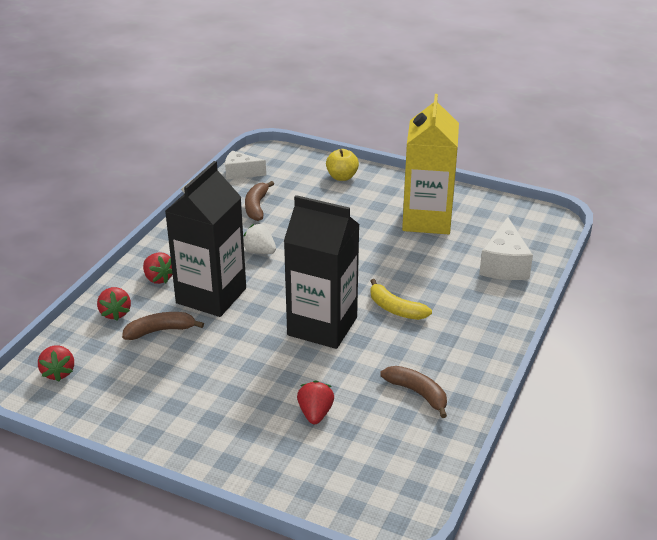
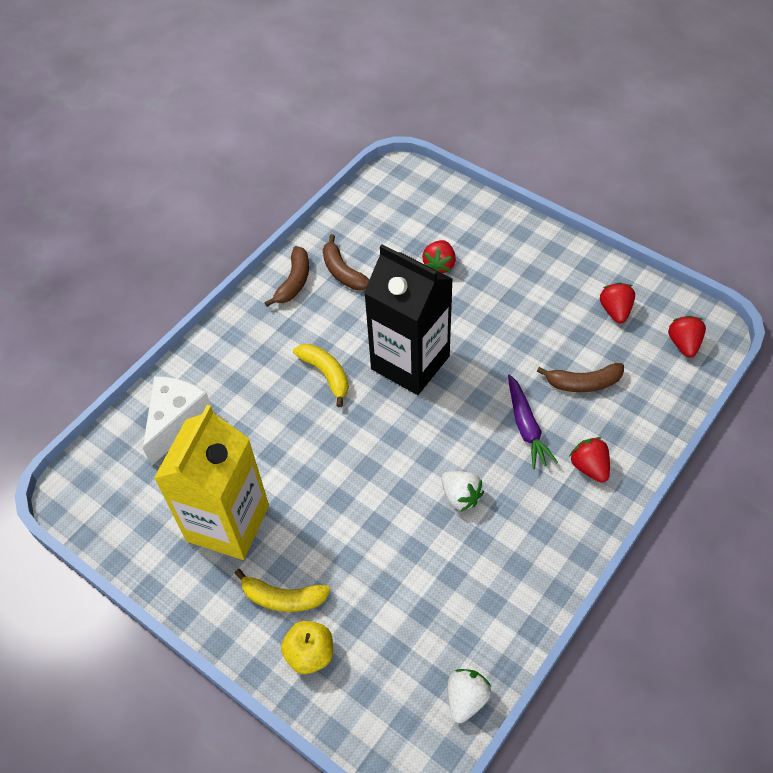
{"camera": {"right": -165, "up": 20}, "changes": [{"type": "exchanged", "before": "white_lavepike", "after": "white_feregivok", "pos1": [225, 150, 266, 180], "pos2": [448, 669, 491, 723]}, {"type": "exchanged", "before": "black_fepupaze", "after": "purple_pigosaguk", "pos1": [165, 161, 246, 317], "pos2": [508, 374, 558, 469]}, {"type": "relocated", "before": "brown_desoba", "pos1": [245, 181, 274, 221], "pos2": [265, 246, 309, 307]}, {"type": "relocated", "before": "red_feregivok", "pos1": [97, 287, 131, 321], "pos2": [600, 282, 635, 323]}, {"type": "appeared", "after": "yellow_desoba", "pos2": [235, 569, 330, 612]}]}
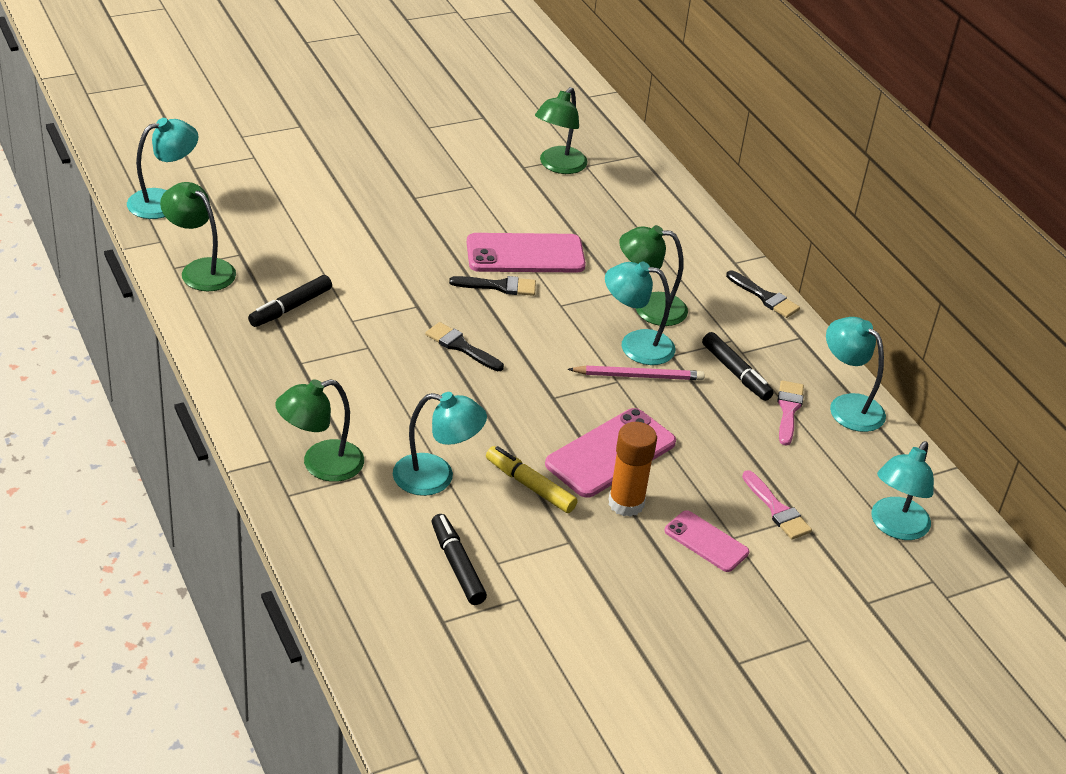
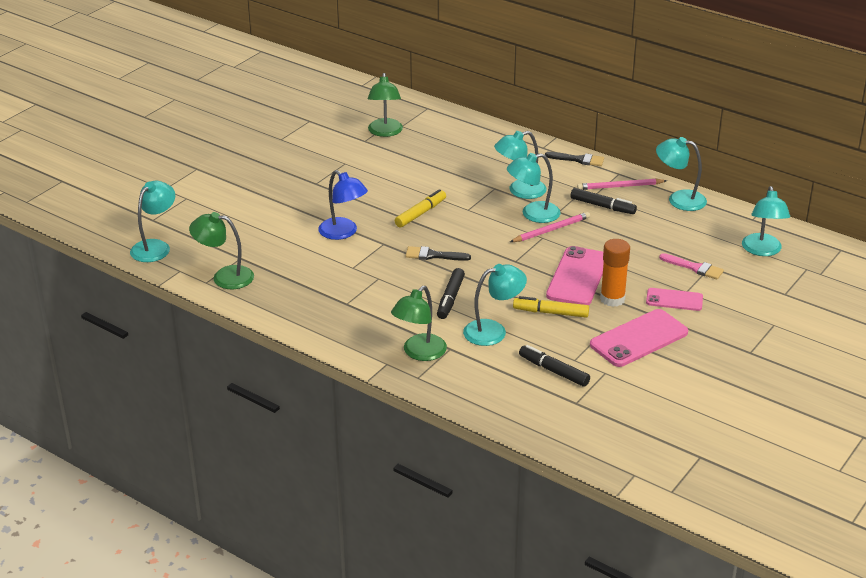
{"camera": {"right": -25, "up": -5}, "changes": [{"type": "colour", "before": "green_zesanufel", "after": "turquoise_zesanufel", "pos1": [619, 225, 688, 326], "pos2": [494, 131, 547, 199]}, {"type": "relocated", "before": "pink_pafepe", "pos1": [467, 233, 586, 272], "pos2": [590, 309, 688, 367]}, {"type": "relocated", "before": "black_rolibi", "pos1": [248, 275, 332, 327], "pos2": [437, 268, 465, 319]}, {"type": "exchanged", "before": "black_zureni", "after": "yellow_rolibi", "pos1": [449, 276, 536, 296], "pos2": [395, 189, 446, 227]}, {"type": "missing", "before": "pink_zureni", "pos1": [777, 380, 804, 446]}, {"type": "appeared", "after": "blue_zesanufel", "pos2": [318, 170, 368, 240]}, {"type": "appeared", "after": "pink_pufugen", "pos2": [577, 179, 667, 190]}]}
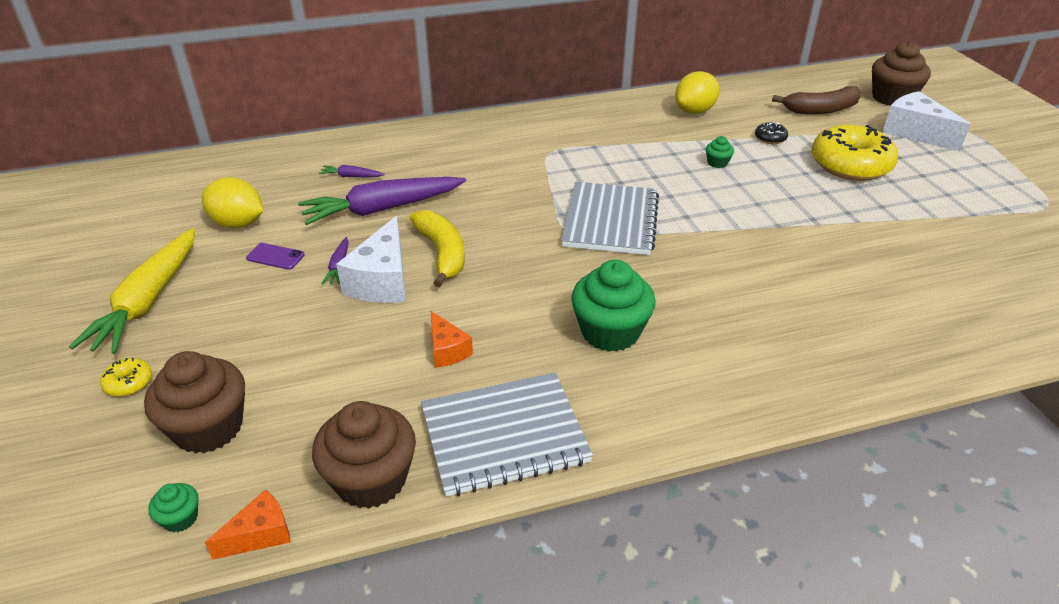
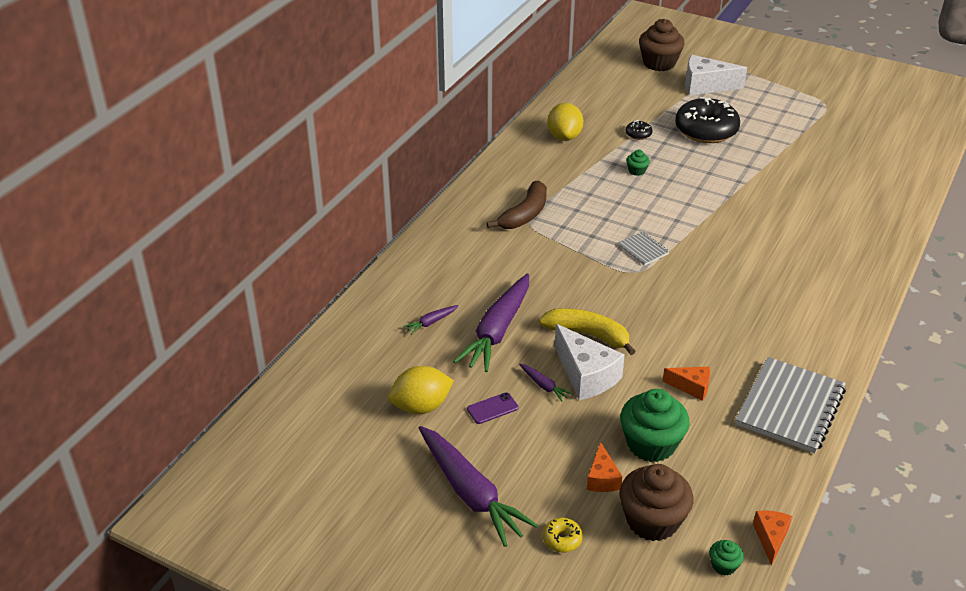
{"camera": {"right": -45, "up": 0}, "changes": [{"type": "relocated", "before": "brown_desoba", "pos1": [772, 86, 861, 114], "pos2": [486, 181, 547, 229]}, {"type": "colour", "before": "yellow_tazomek", "after": "black_tazomek", "pos1": [812, 125, 898, 181], "pos2": [675, 97, 740, 143]}, {"type": "size", "before": "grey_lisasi", "pos1": [561, 182, 659, 255], "pos2": [618, 232, 669, 266], "scale": 0.47}, {"type": "colour", "before": "yellow_pigosaguk", "after": "purple_pigosaguk", "pos1": [69, 228, 195, 354], "pos2": [419, 426, 538, 547]}, {"type": "relocated", "before": "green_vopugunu", "pos1": [571, 260, 656, 352], "pos2": [620, 389, 690, 462]}, {"type": "missing", "before": "brown_vopugunu", "pos1": [312, 401, 416, 509]}, {"type": "appeared", "after": "orange_lavepike", "pos2": [587, 442, 622, 492]}]}
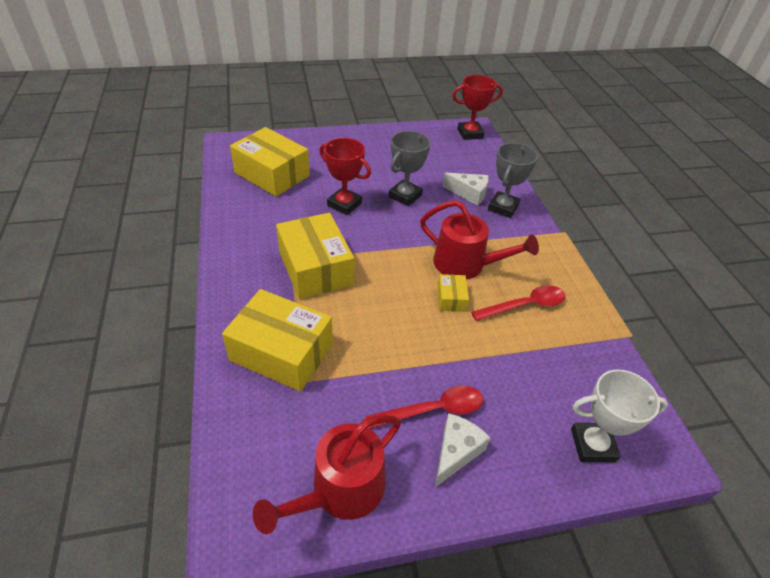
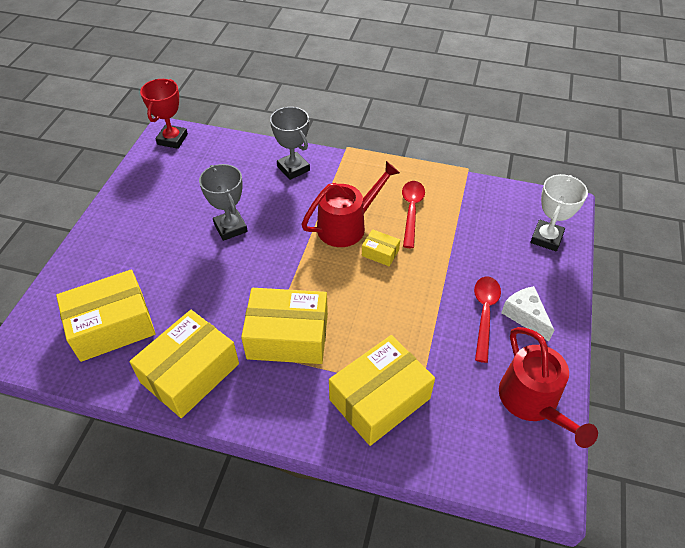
{"camera": {"right": -60, "up": 5}, "changes": [{"type": "missing", "before": "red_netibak", "pos1": [319, 138, 371, 215]}, {"type": "missing", "before": "white_lavepike", "pos1": [443, 173, 489, 206]}, {"type": "appeared", "after": "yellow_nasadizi", "pos2": [129, 310, 239, 418]}]}
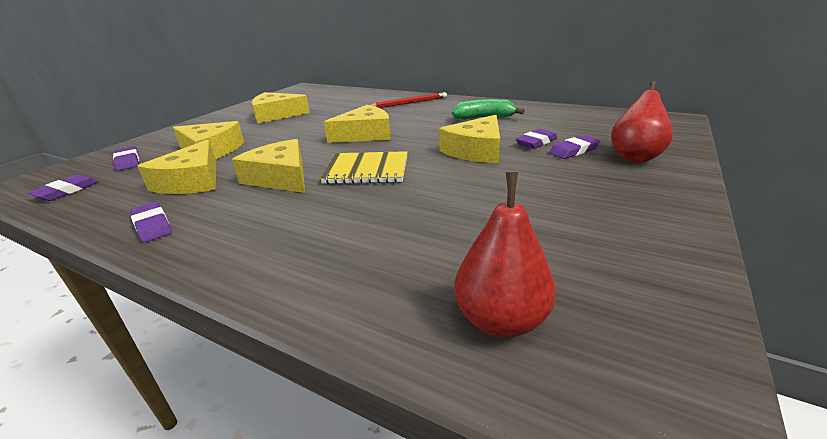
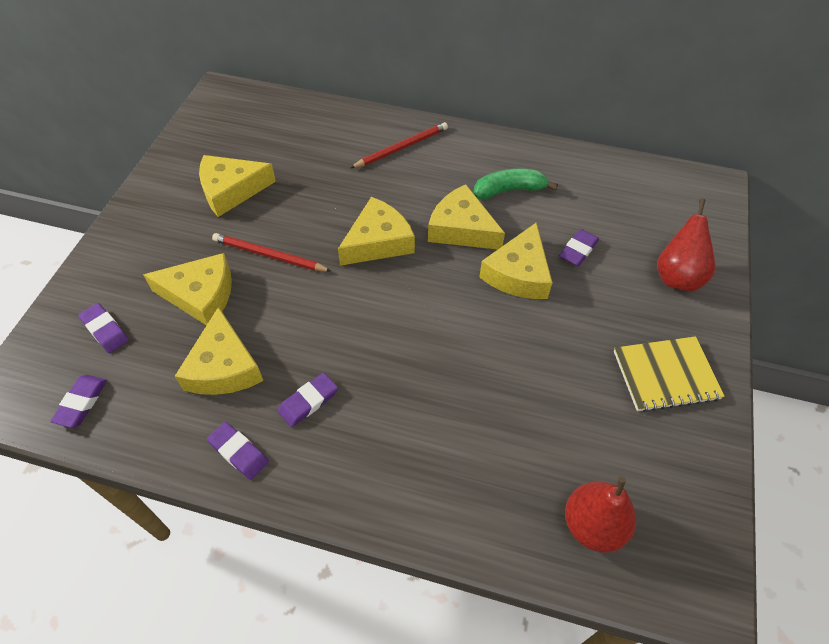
{"camera": {"right": -15, "up": 25}, "changes": [{"type": "relocated", "before": "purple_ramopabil", "pos1": [549, 135, 600, 159], "pos2": [278, 373, 338, 427]}, {"type": "relocated", "before": "yellow_lavepike", "pos1": [232, 139, 305, 193], "pos2": [428, 184, 505, 250]}, {"type": "relocated", "before": "yellow_lisasi", "pos1": [320, 151, 408, 184], "pos2": [614, 336, 725, 412]}, {"type": "appeared", "after": "red_pufugen", "pos2": [212, 233, 331, 272]}]}
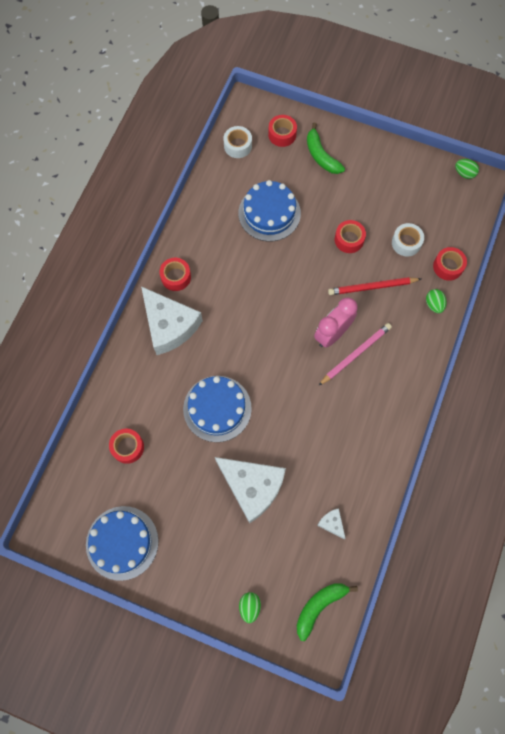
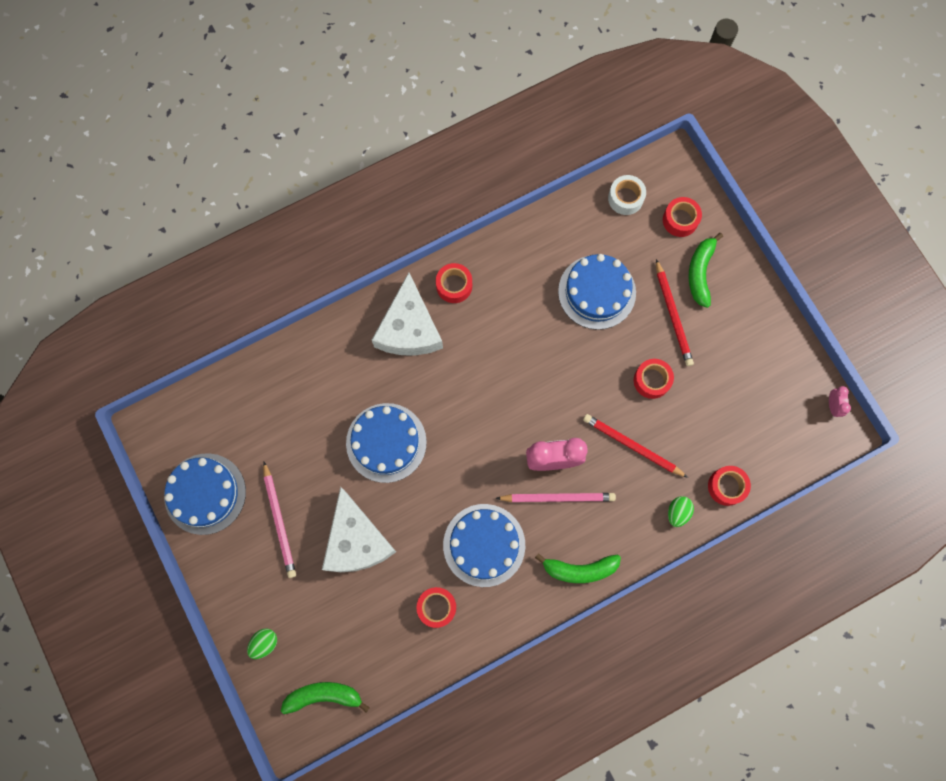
{"camera": {"right": 40, "up": 5}, "changes": [{"type": "exchanged", "before": "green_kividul", "after": "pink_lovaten", "pos1": [455, 159, 479, 179], "pos2": [829, 386, 851, 417]}, {"type": "missing", "before": "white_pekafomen", "pos1": [392, 223, 424, 256]}, {"type": "relocated", "before": "red_pekafomen", "pos1": [109, 429, 144, 464], "pos2": [416, 587, 456, 628]}, {"type": "missing", "before": "white_lavepike", "pos1": [317, 508, 346, 539]}, {"type": "appeared", "after": "red_pufugen", "pos2": [656, 259, 694, 366]}, {"type": "appeared", "after": "pink_pufugen", "pos2": [263, 462, 296, 578]}, {"type": "appeared", "after": "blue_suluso", "pos2": [443, 504, 525, 587]}, {"type": "appeared", "after": "green_desoba", "pos2": [535, 553, 621, 583]}]}
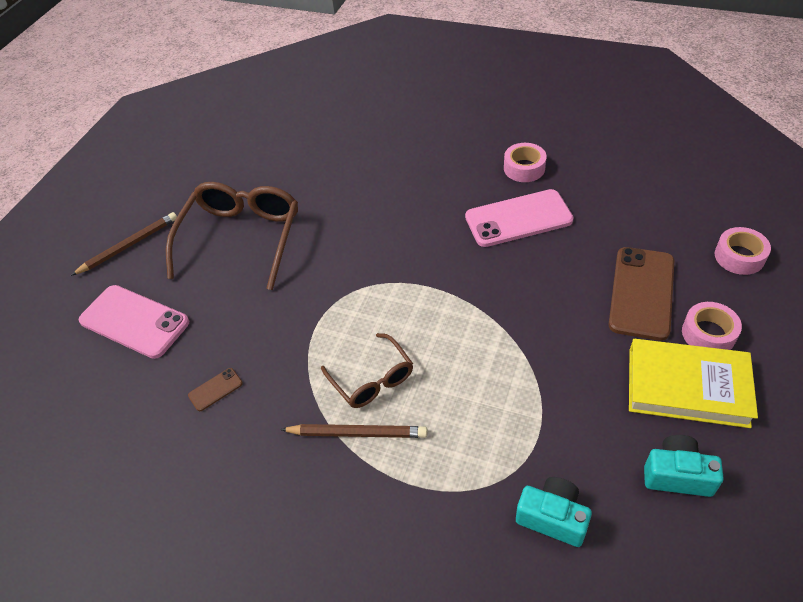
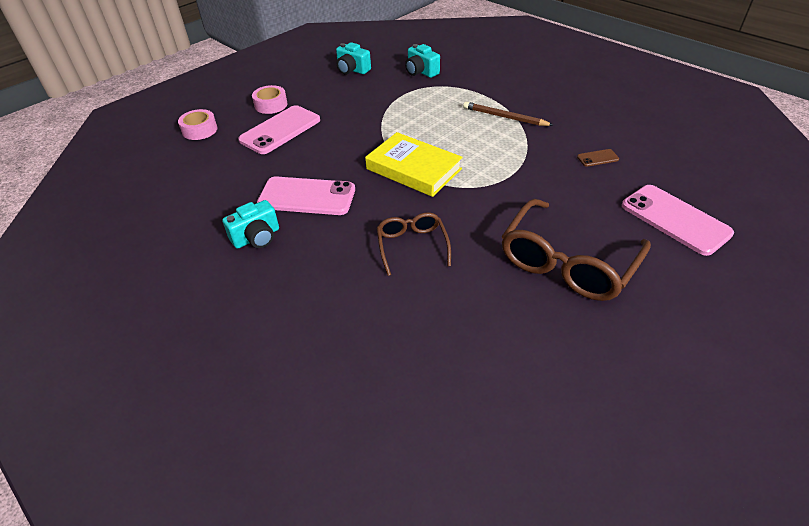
{"camera": {"right": -160, "up": -5}, "changes": [{"type": "exchanged", "before": "pink_pekafomen", "after": "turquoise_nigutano", "pos1": [504, 143, 547, 182], "pos2": [222, 200, 279, 249]}, {"type": "missing", "before": "brown_pufugen", "pos1": [71, 212, 177, 276]}, {"type": "colour", "before": "brown_pafepe", "after": "pink_pafepe", "pos1": [609, 247, 675, 341], "pos2": [238, 105, 320, 154]}, {"type": "relocated", "before": "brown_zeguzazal", "pos1": [321, 333, 413, 408], "pos2": [377, 212, 451, 276]}, {"type": "relocated", "before": "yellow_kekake", "pos1": [629, 339, 758, 428], "pos2": [365, 132, 463, 197]}]}
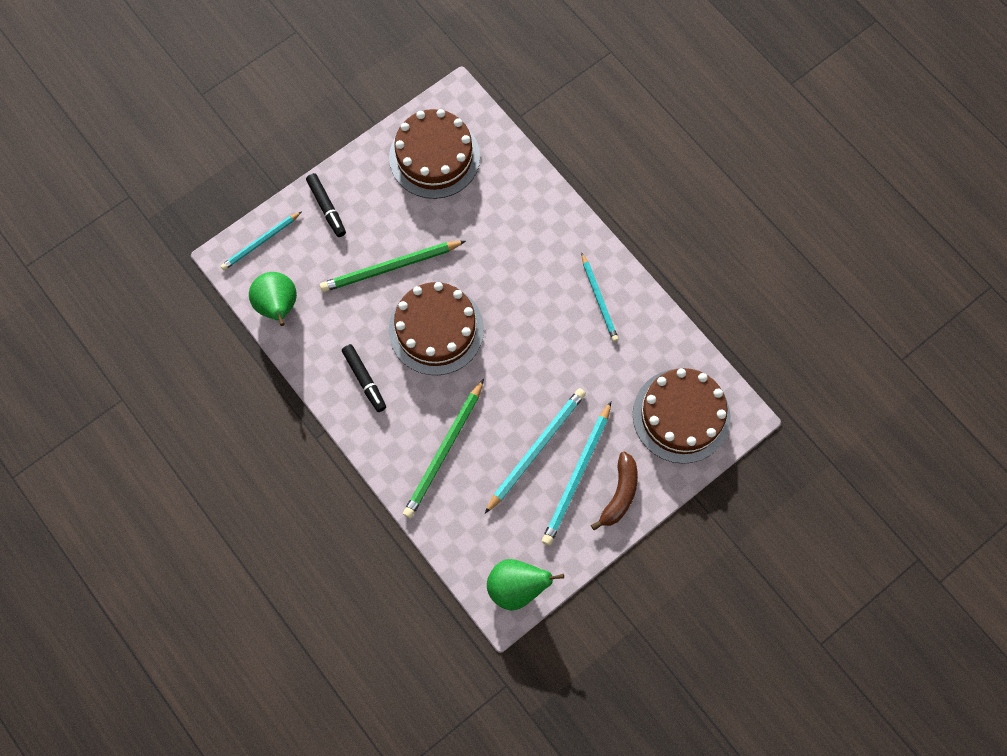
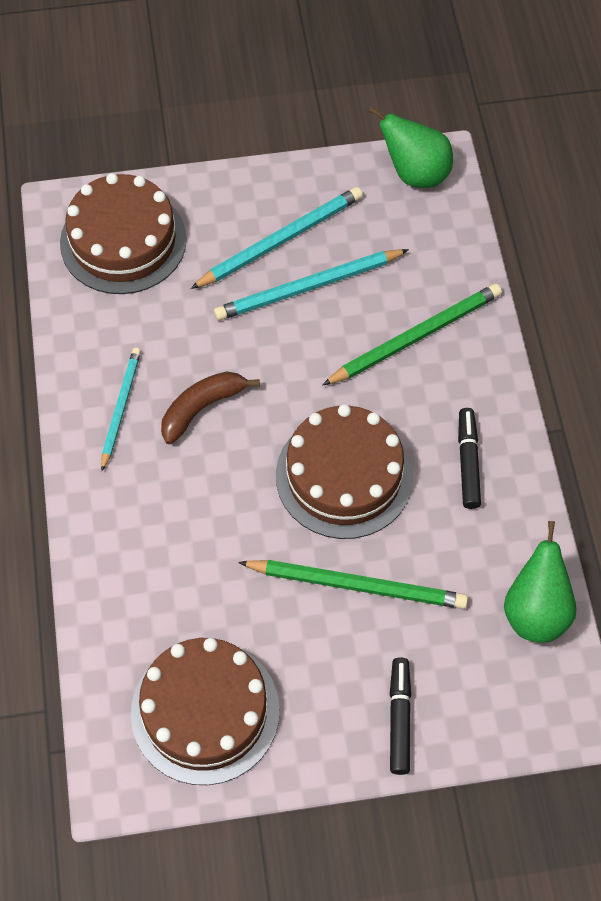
{"camera": {"right": -150, "up": -10}, "changes": [{"type": "missing", "before": "turquoise_pufugen", "pos1": [221, 211, 302, 270]}, {"type": "relocated", "before": "brown_desoba", "pos1": [591, 451, 638, 530], "pos2": [161, 372, 260, 444]}]}
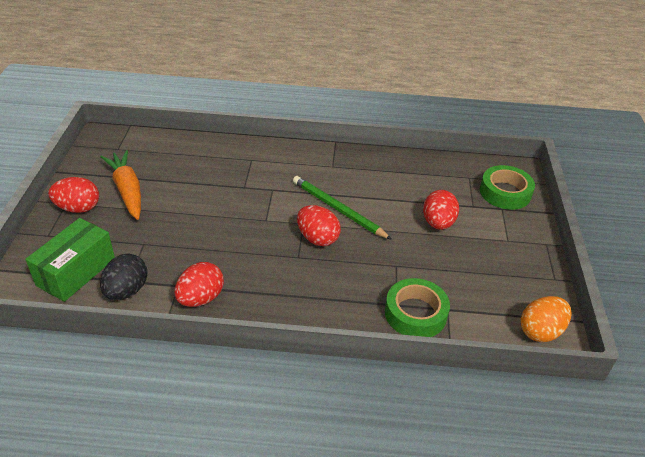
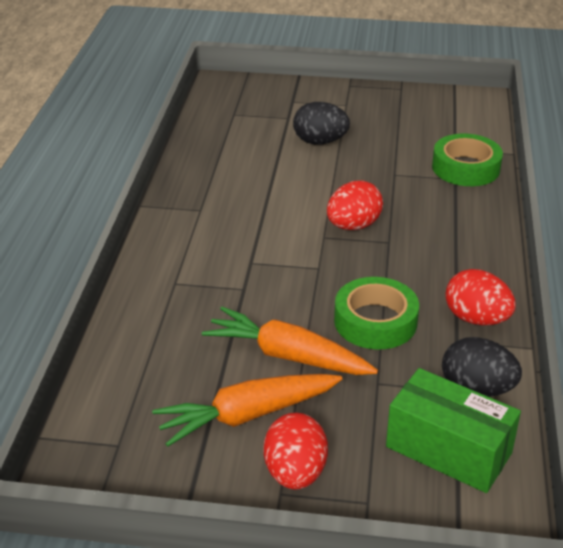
{"camera": {"right": -85, "up": -5}, "changes": [{"type": "relocated", "before": "green_pekafomen", "pos1": [480, 165, 535, 210], "pos2": [334, 277, 419, 350]}, {"type": "missing", "before": "green_pufugen", "pos1": [293, 176, 392, 240]}, {"type": "colour", "before": "red_kividul", "after": "black_kividul", "pos1": [423, 190, 459, 230], "pos2": [293, 102, 350, 145]}, {"type": "missing", "before": "orange_kividul", "pos1": [521, 296, 571, 342]}, {"type": "appeared", "after": "orange_pigosaguk", "pos2": [202, 307, 378, 375]}]}
